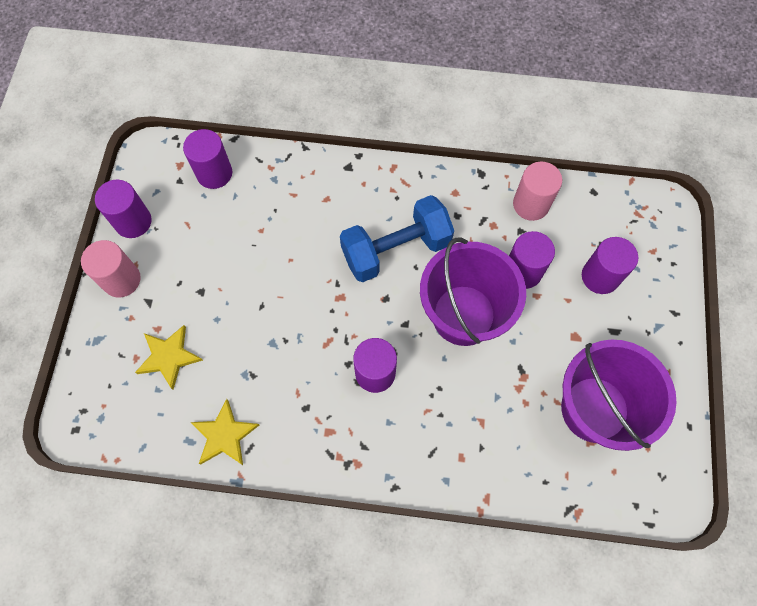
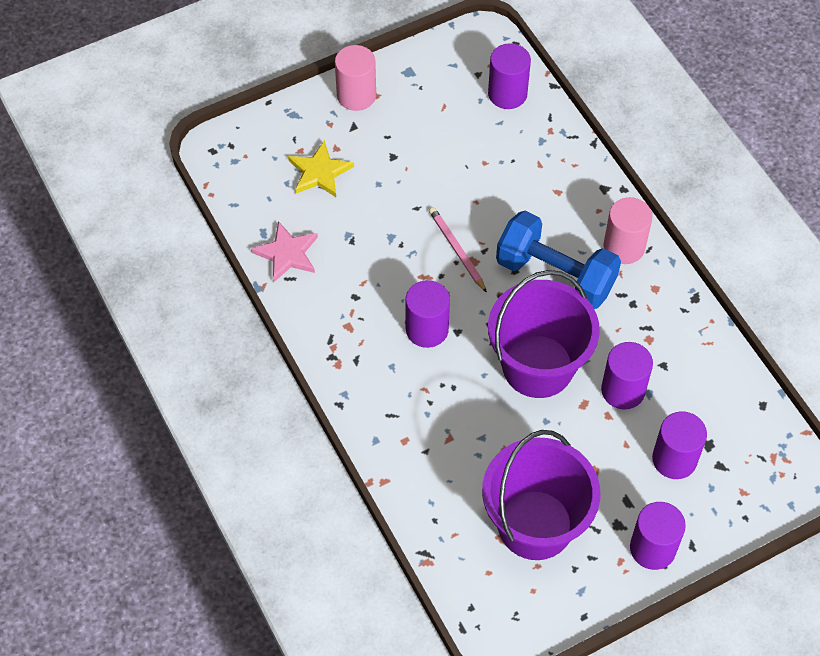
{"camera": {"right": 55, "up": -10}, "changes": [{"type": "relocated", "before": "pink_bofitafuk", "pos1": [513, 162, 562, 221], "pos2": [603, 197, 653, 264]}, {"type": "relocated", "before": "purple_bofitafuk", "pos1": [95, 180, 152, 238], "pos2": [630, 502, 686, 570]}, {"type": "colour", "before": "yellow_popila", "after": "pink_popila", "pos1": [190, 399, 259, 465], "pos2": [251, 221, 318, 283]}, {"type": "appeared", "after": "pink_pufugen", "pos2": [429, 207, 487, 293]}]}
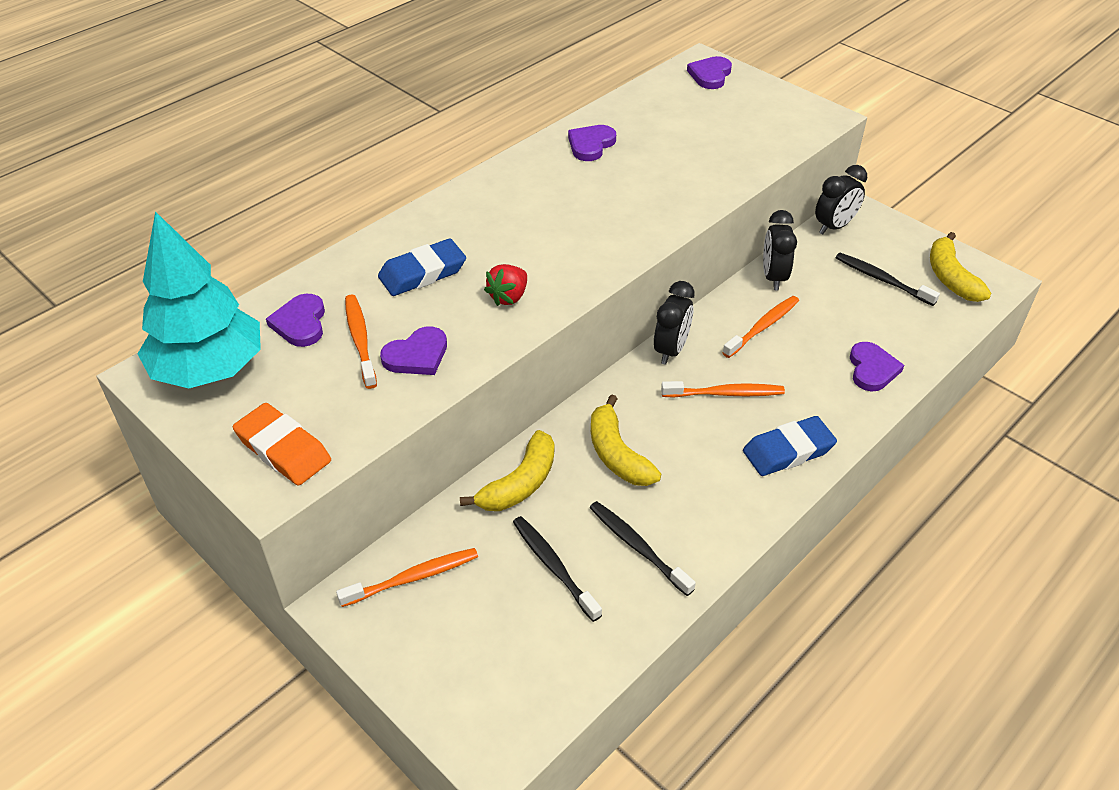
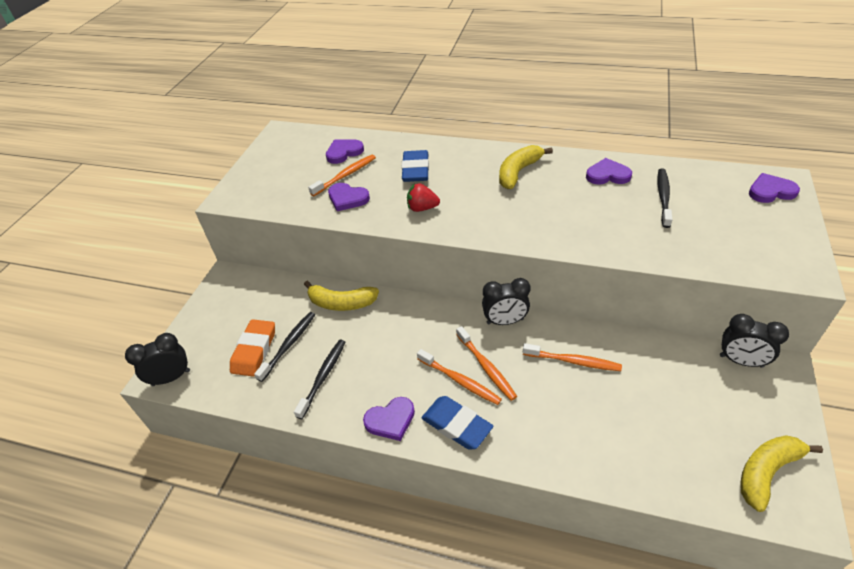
{"camera": {"right": 65, "up": 0}, "changes": [{"type": "relocated", "before": "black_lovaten", "pos1": [763, 210, 797, 290], "pos2": [125, 333, 190, 386]}, {"type": "missing", "before": "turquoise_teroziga", "pos1": [137, 211, 261, 388]}, {"type": "spun", "before": "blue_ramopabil", "pos1": [378, 239, 466, 296], "pos2": [401, 150, 429, 182], "turn": 60}, {"type": "relocated", "before": "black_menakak", "pos1": [835, 253, 940, 306], "pos2": [657, 168, 672, 228]}, {"type": "relocated", "before": "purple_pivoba", "pos1": [850, 342, 904, 392], "pos2": [363, 397, 415, 441]}, {"type": "relocated", "before": "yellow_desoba", "pos1": [591, 394, 661, 486], "pos2": [499, 145, 553, 189]}, {"type": "relocated", "before": "orange_ramopabil", "pos1": [233, 403, 331, 486], "pos2": [230, 319, 275, 377]}, {"type": "relocated", "before": "orange_menakak", "pos1": [336, 548, 478, 607], "pos2": [417, 349, 502, 405]}]}
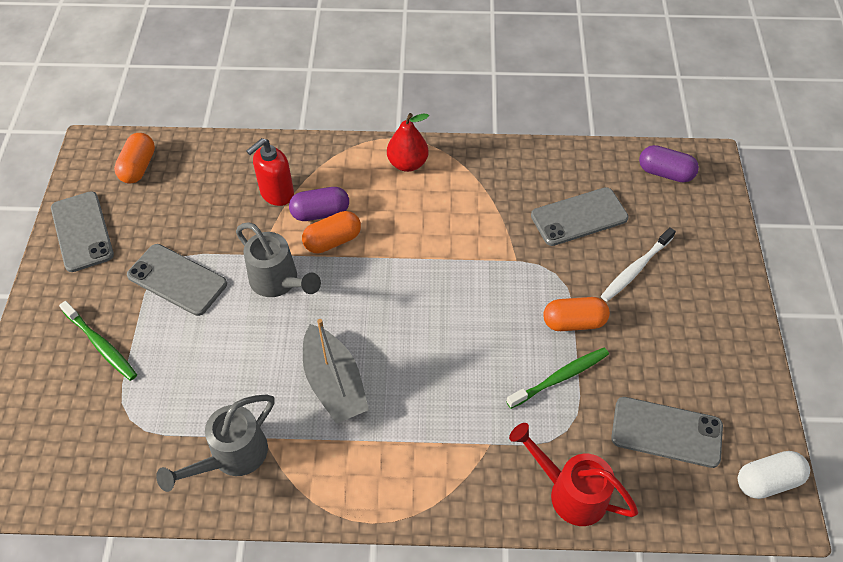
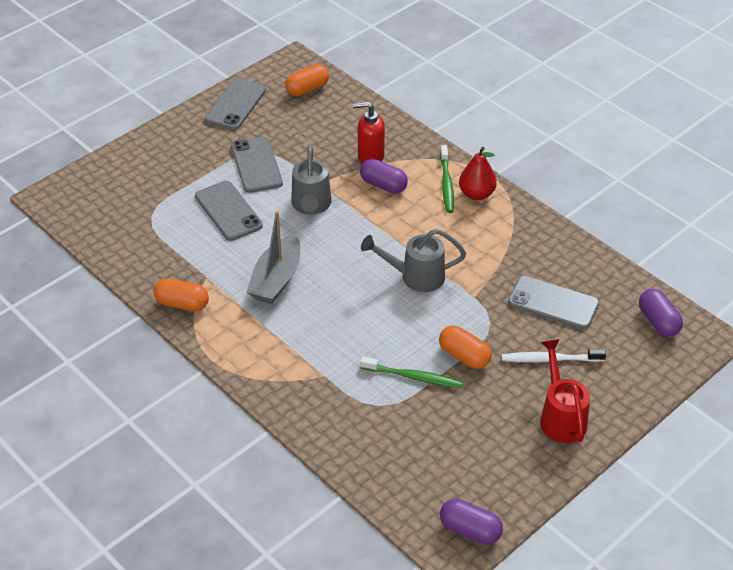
{"camera": {"right": 45, "up": -10}, "changes": [{"type": "relocated", "before": "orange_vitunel", "pos1": [302, 211, 361, 254], "pos2": [154, 278, 209, 311]}, {"type": "relocated", "before": "green_menakak", "pos1": [59, 301, 137, 381], "pos2": [440, 145, 454, 213]}, {"type": "relocated", "before": "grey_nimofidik", "pos1": [156, 395, 275, 492], "pos2": [361, 229, 466, 292]}, {"type": "relocated", "before": "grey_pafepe", "pos1": [611, 397, 723, 468], "pos2": [195, 181, 263, 241]}, {"type": "relocated", "before": "red_nimofidik", "pos1": [509, 423, 638, 526], "pos2": [540, 339, 590, 443]}, {"type": "colour", "before": "white_vitunel", "after": "purple_vitunel", "pos1": [738, 451, 810, 499], "pos2": [440, 499, 503, 544]}]}
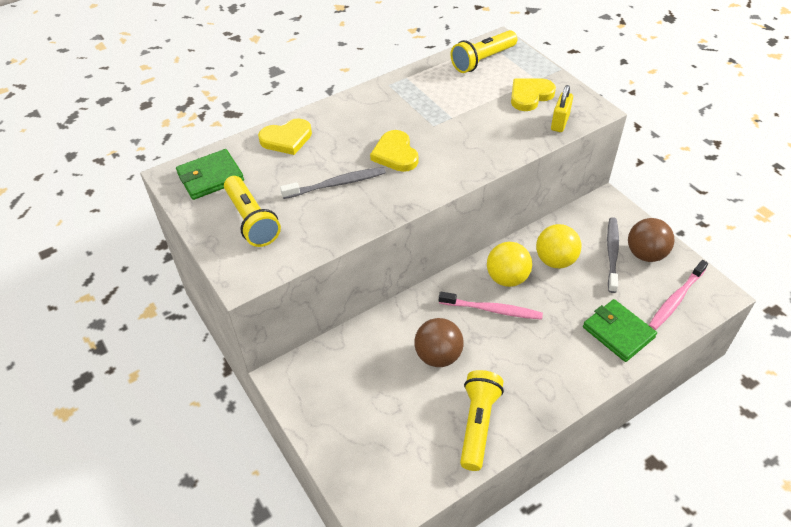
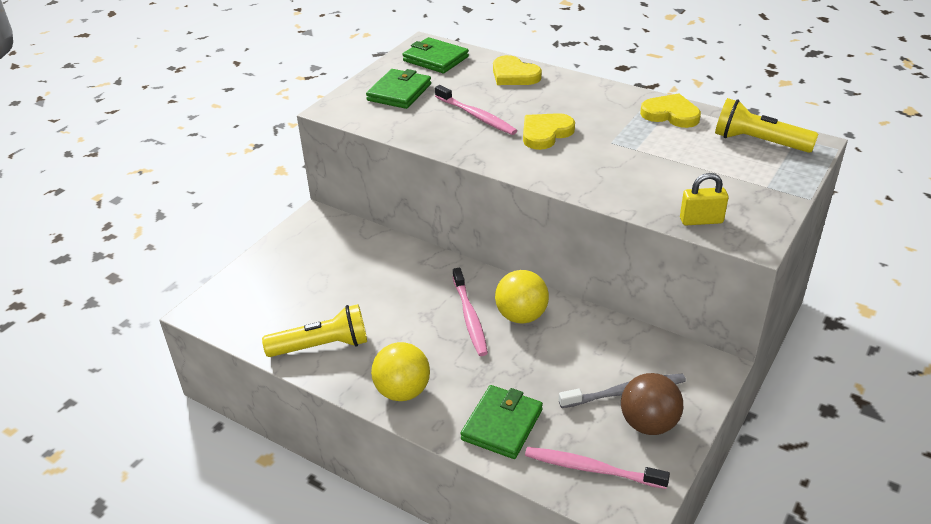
{"camera": {"right": 65, "up": -10}, "changes": [{"type": "relocated", "before": "yellow_pivoba", "pos1": [511, 78, 556, 111], "pos2": [640, 94, 701, 128]}, {"type": "colour", "before": "grey_menakak", "after": "pink_menakak", "pos1": [280, 167, 386, 199], "pos2": [435, 85, 517, 135]}, {"type": "exchanged", "before": "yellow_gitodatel", "after": "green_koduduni", "pos1": [224, 176, 281, 247], "pos2": [366, 69, 431, 109]}, {"type": "relocated", "before": "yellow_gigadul", "pos1": [536, 224, 581, 268], "pos2": [371, 342, 430, 401]}, {"type": "missing", "before": "brown_gigadul", "pos1": [414, 318, 464, 367]}]}
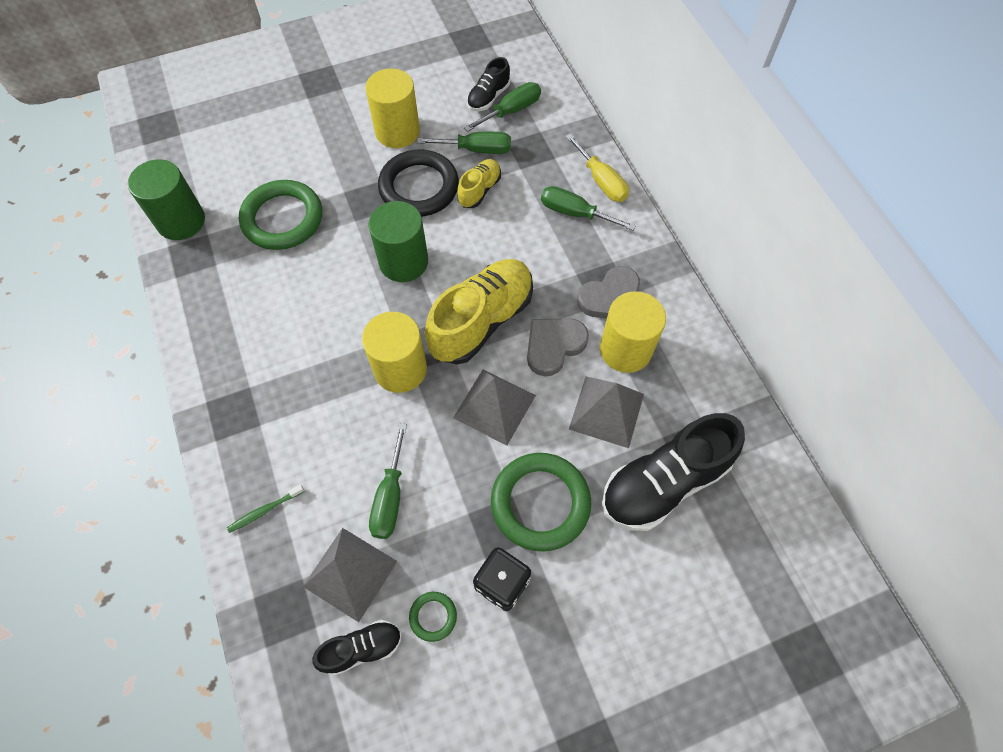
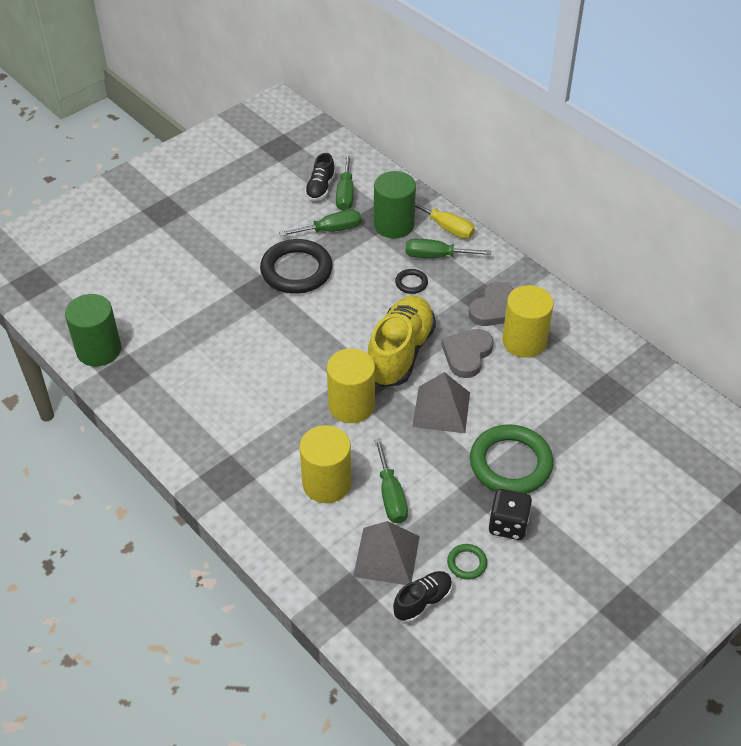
{"camera": {"right": -20, "up": -15}, "changes": [{"type": "relocated", "before": "yellow_bofitafuk", "pos1": [365, 68, 420, 148], "pos2": [300, 425, 351, 503]}, {"type": "spun", "before": "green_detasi", "pos1": [464, 82, 541, 132], "pos2": [336, 154, 354, 211], "turn": 150}, {"type": "missing", "before": "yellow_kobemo", "pos1": [457, 159, 501, 208]}, {"type": "missing", "before": "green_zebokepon", "pos1": [239, 180, 322, 250]}, {"type": "relocated", "before": "green_bofitafuk", "pos1": [368, 201, 428, 282], "pos2": [374, 171, 416, 238]}, {"type": "missing", "before": "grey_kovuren", "pos1": [569, 377, 644, 448]}, {"type": "missing", "before": "black_kobemo", "pos1": [602, 413, 745, 531]}, {"type": "missing", "before": "green_menakak", "pos1": [227, 484, 305, 533]}, {"type": "appeared", "after": "black_zebokepon", "pos2": [395, 269, 428, 294]}]}
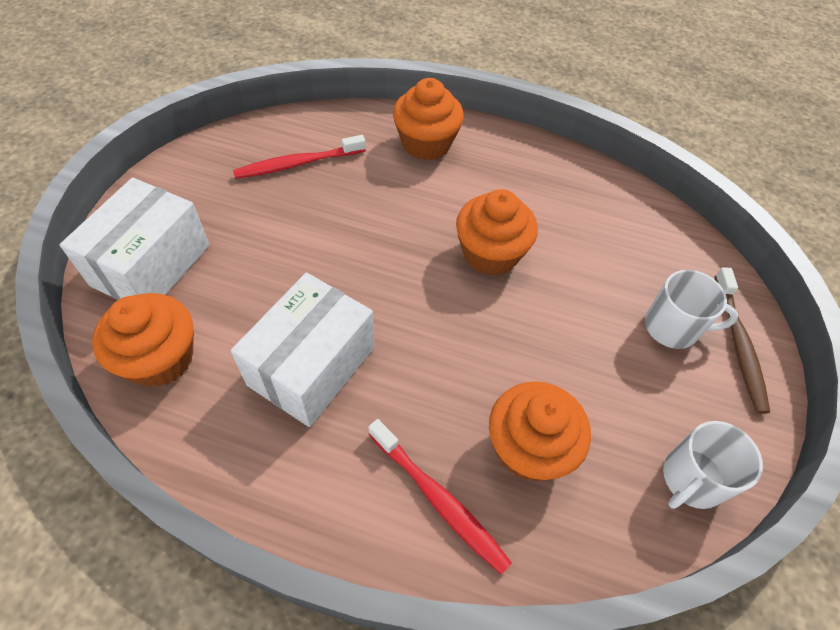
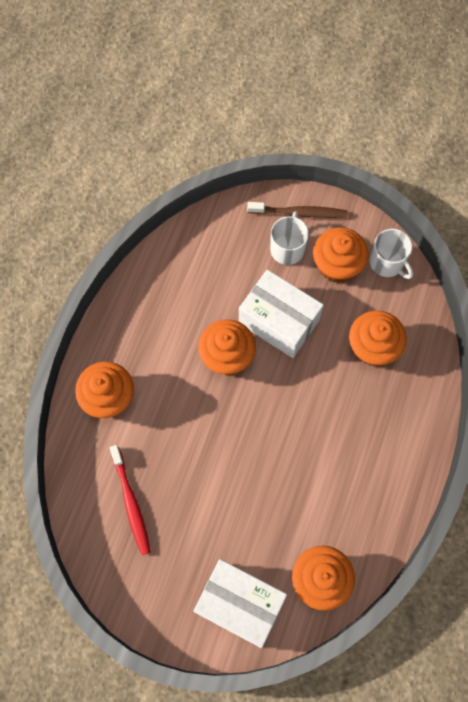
{"camera": {"right": -85, "up": 15}, "changes": [{"type": "relocated", "before": "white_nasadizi", "pos1": [231, 273, 374, 427], "pos2": [239, 270, 324, 358]}, {"type": "missing", "before": "red_menakak", "pos1": [368, 419, 512, 575]}, {"type": "appeared", "after": "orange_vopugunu", "pos2": [313, 227, 368, 283]}]}
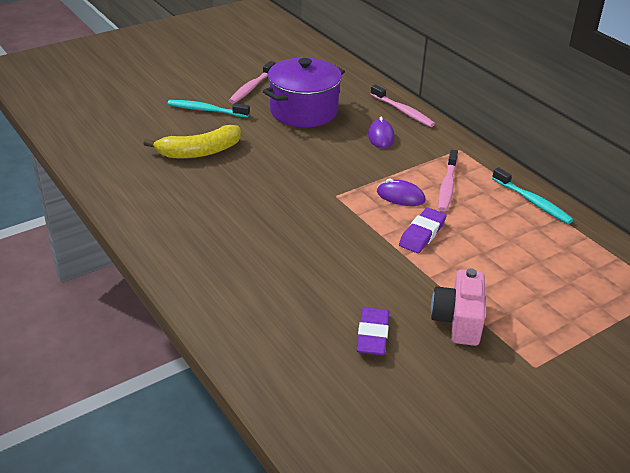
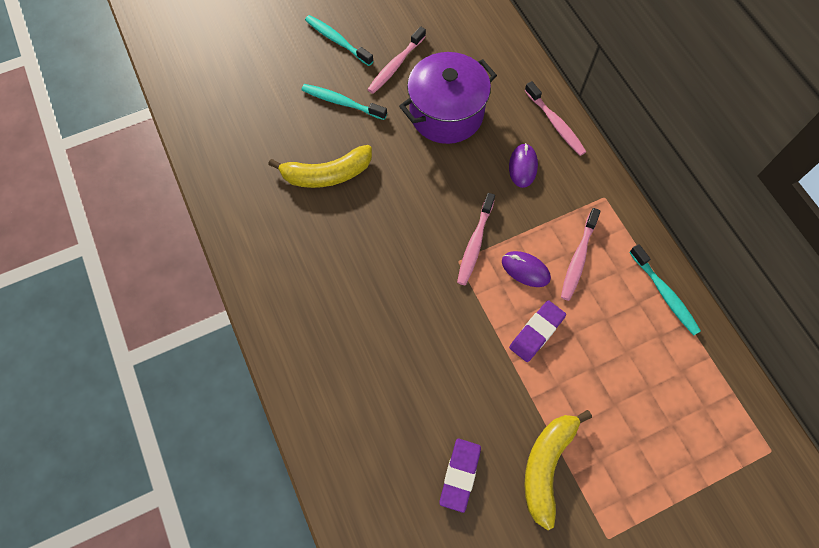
{"camera": {"right": 10, "up": 30}, "changes": [{"type": "exchanged", "before": "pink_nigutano", "after": "yellow_desoba", "pos1": [431, 268, 485, 346], "pos2": [524, 410, 592, 530]}, {"type": "appeared", "after": "turquoise_menakak", "pos2": [305, 15, 373, 66]}, {"type": "appeared", "after": "pink_menakak", "pos2": [457, 193, 495, 285]}]}
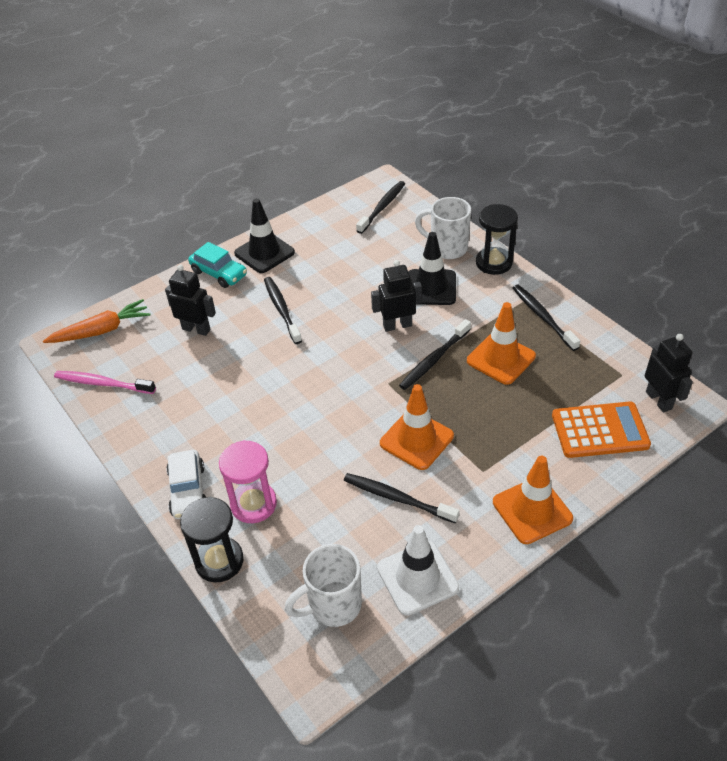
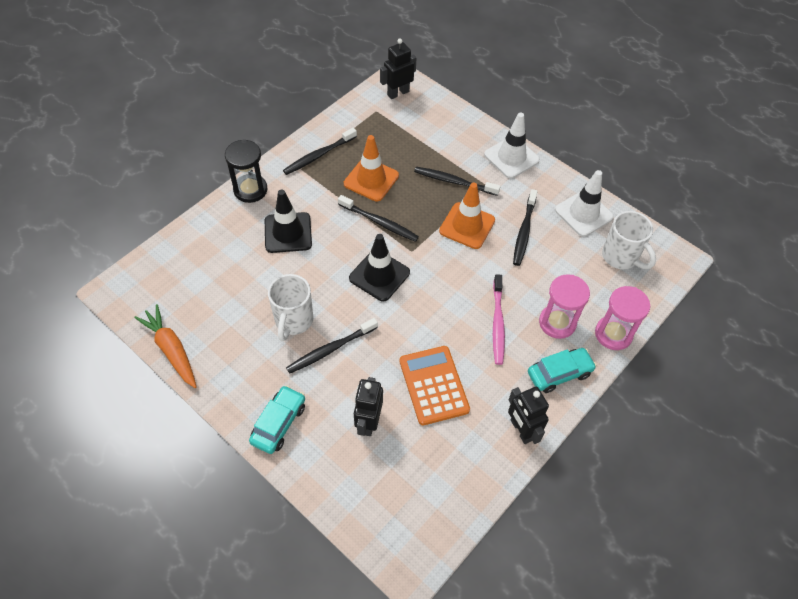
{"camera": {"right": -105, "up": 10}, "changes": [{"type": "relocated", "before": "black_menakak", "pos1": [356, 181, 405, 234], "pos2": [414, 167, 501, 196]}, {"type": "relocated", "before": "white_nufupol", "pos1": [415, 197, 471, 259], "pos2": [268, 274, 313, 342]}, {"type": "relocated", "before": "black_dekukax", "pos1": [234, 198, 295, 273], "pos2": [349, 234, 410, 302]}, {"type": "relocated", "before": "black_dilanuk", "pos1": [371, 260, 422, 332], "pos2": [508, 387, 549, 444]}, {"type": "relocated", "before": "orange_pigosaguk", "pos1": [43, 299, 150, 343], "pos2": [134, 304, 197, 388]}, {"type": "relocated", "before": "pink_menakak", "pos1": [54, 371, 156, 394], "pos2": [493, 274, 505, 365]}, {"type": "relocated", "before": "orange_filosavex", "pos1": [552, 401, 651, 458], "pos2": [400, 346, 470, 426]}, {"type": "colour", "before": "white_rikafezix", "after": "turquoise_rikafezix", "pos1": [166, 450, 206, 519], "pos2": [528, 348, 597, 393]}, {"type": "colour", "before": "orange_dekukax", "after": "white_dekukax", "pos1": [493, 456, 573, 544], "pos2": [484, 112, 540, 178]}, {"type": "colour", "before": "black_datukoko", "after": "pink_datukoko", "pos1": [180, 497, 244, 582], "pos2": [595, 286, 650, 350]}]}
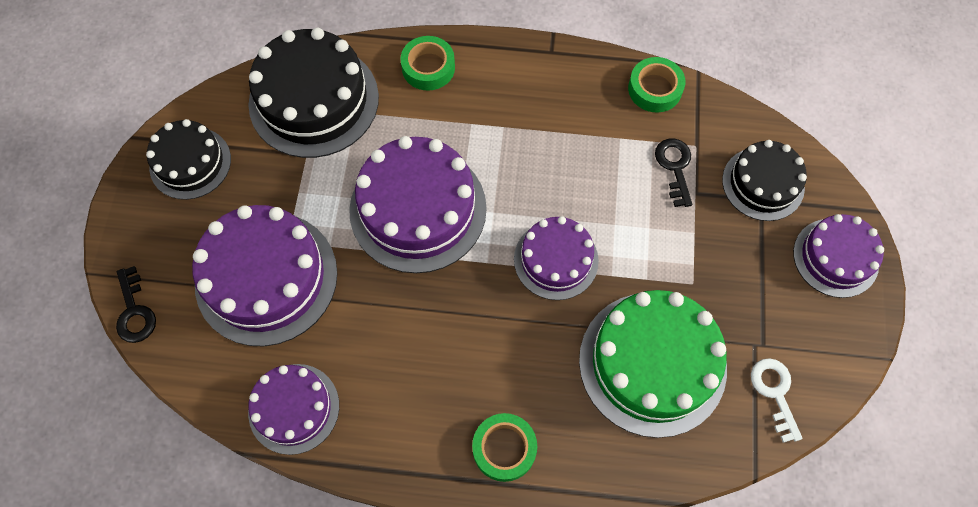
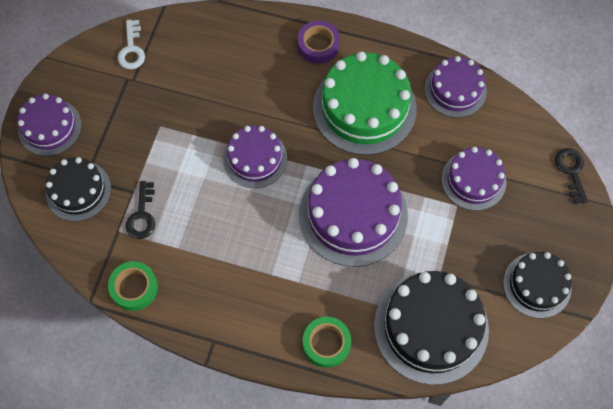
{"camera": {"right": -170, "up": 0}, "changes": [{"type": "size", "before": "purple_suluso", "pos1": [192, 205, 337, 346], "pos2": [442, 147, 507, 211], "scale": 0.6}, {"type": "relocated", "before": "green_suluso", "pos1": [579, 290, 727, 438], "pos2": [313, 52, 417, 155]}, {"type": "colour", "before": "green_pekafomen", "after": "purple_pekafomen", "pos1": [472, 413, 537, 482], "pos2": [297, 21, 340, 64]}]}
